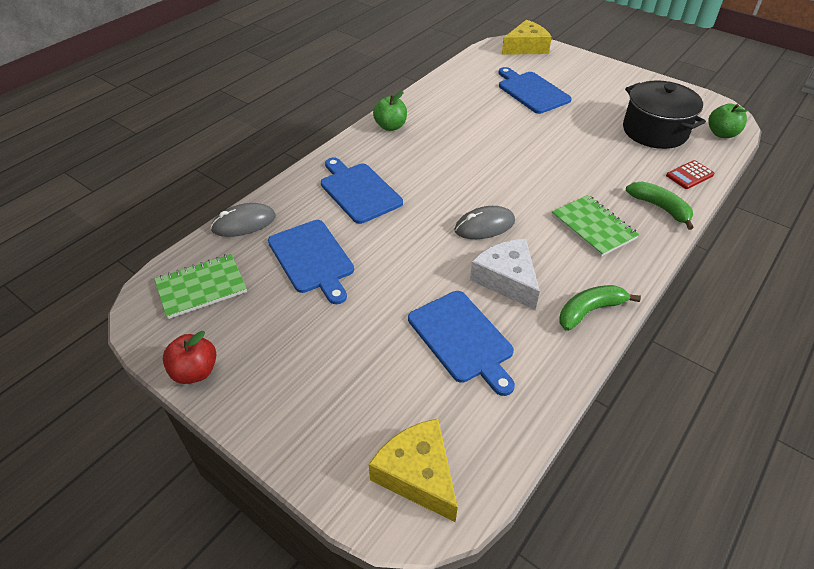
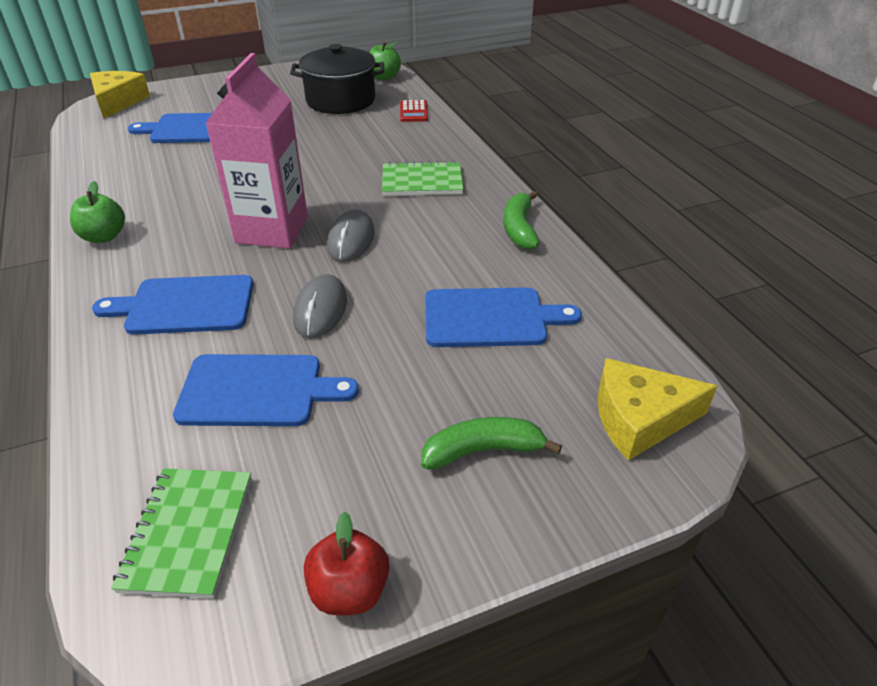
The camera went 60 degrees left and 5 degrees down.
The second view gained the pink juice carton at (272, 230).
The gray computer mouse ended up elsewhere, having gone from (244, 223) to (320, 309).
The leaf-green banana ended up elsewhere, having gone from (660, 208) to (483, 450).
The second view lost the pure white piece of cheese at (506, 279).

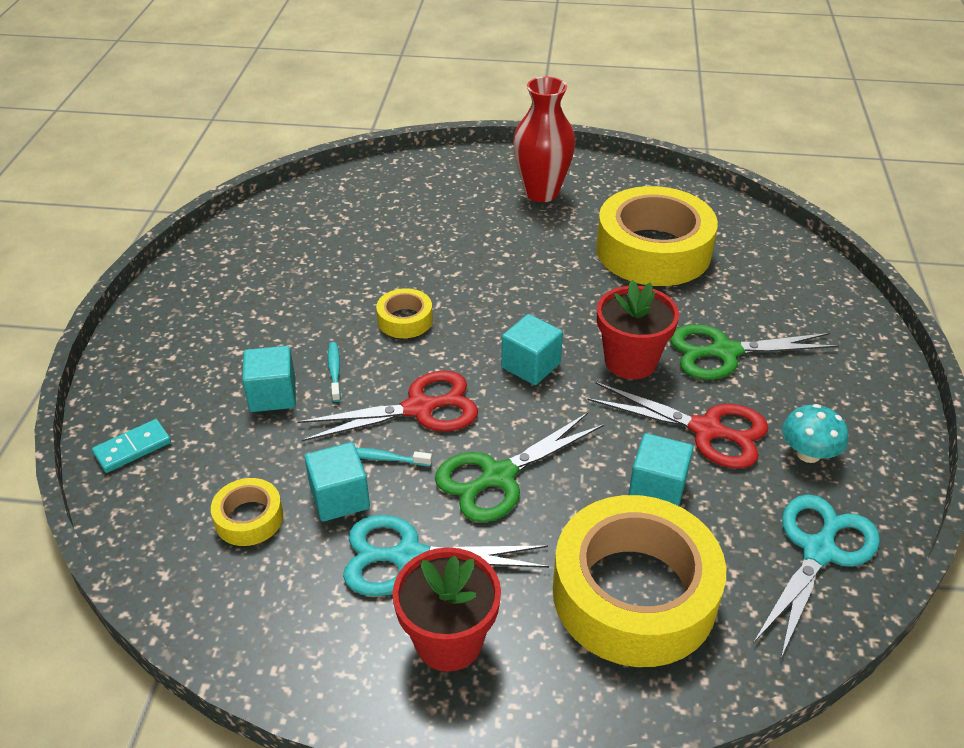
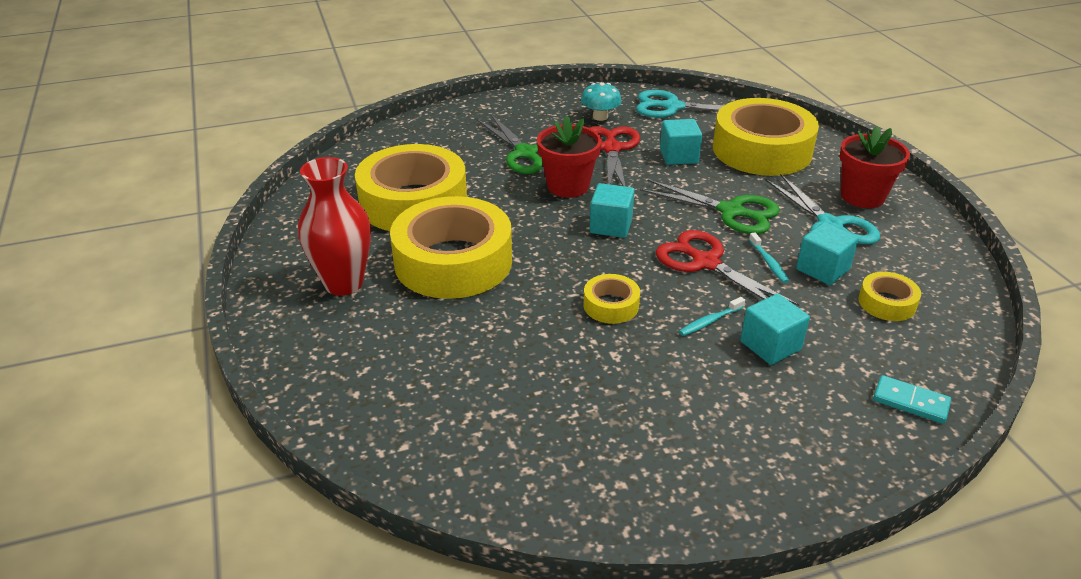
The camera went 115 degrees left and 5 degrees down.
The second view gained the bright yellow roll of tape at (453, 261).

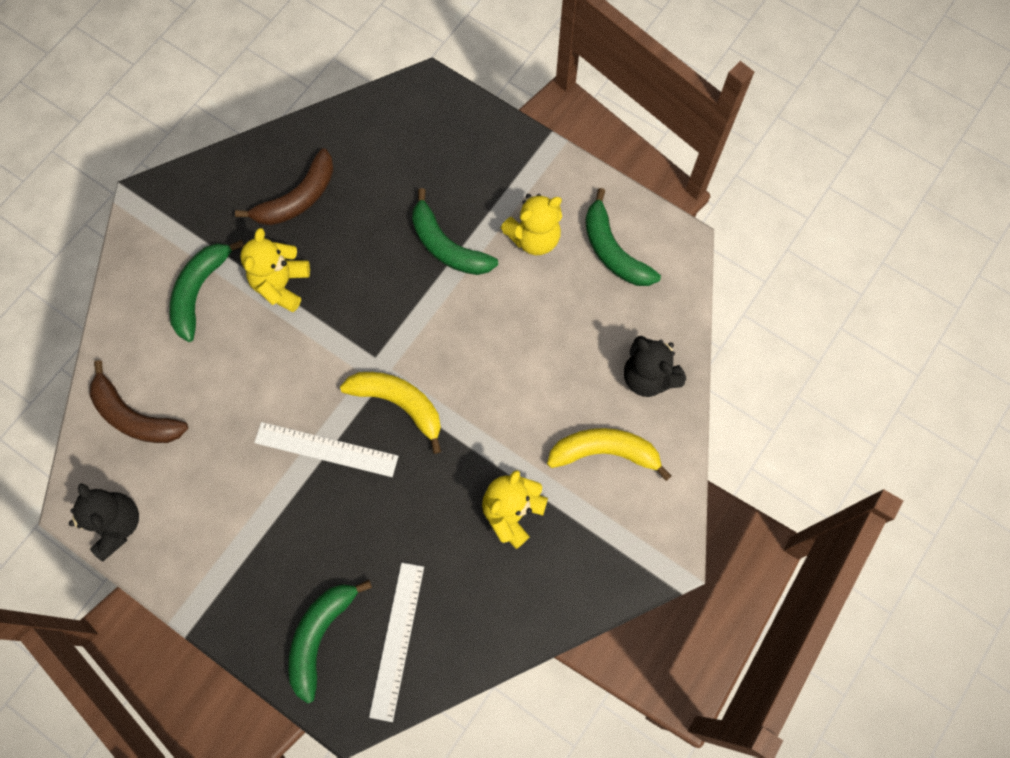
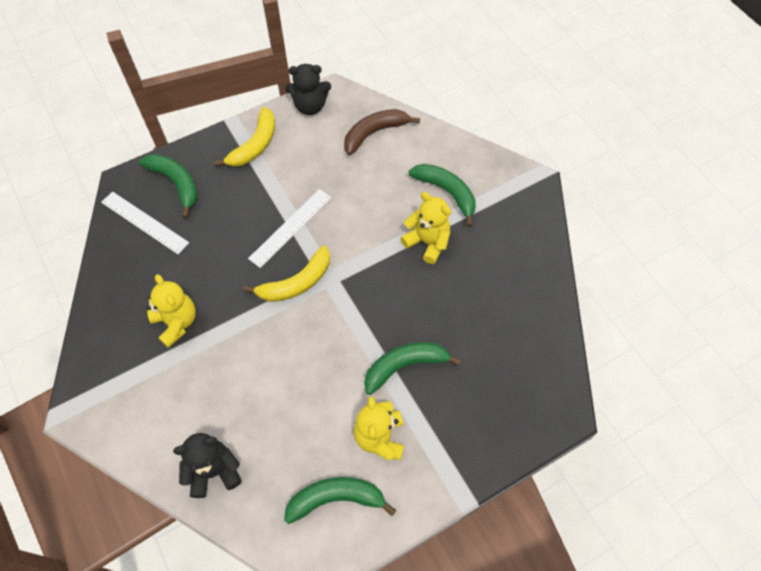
The camera went 115 degrees right and 10 degrees down.
The bright yellow banana ended up elsewhere, having gone from (604, 452) to (255, 145).
The second view lost the brown banana at (298, 198).

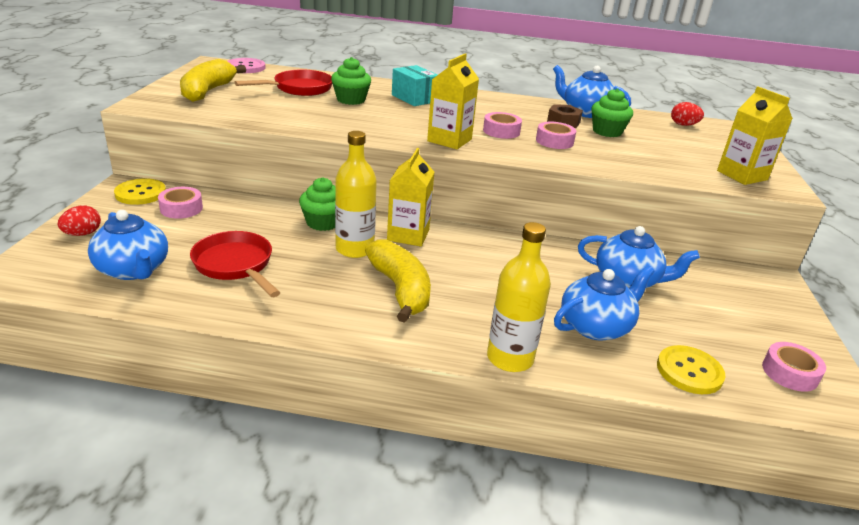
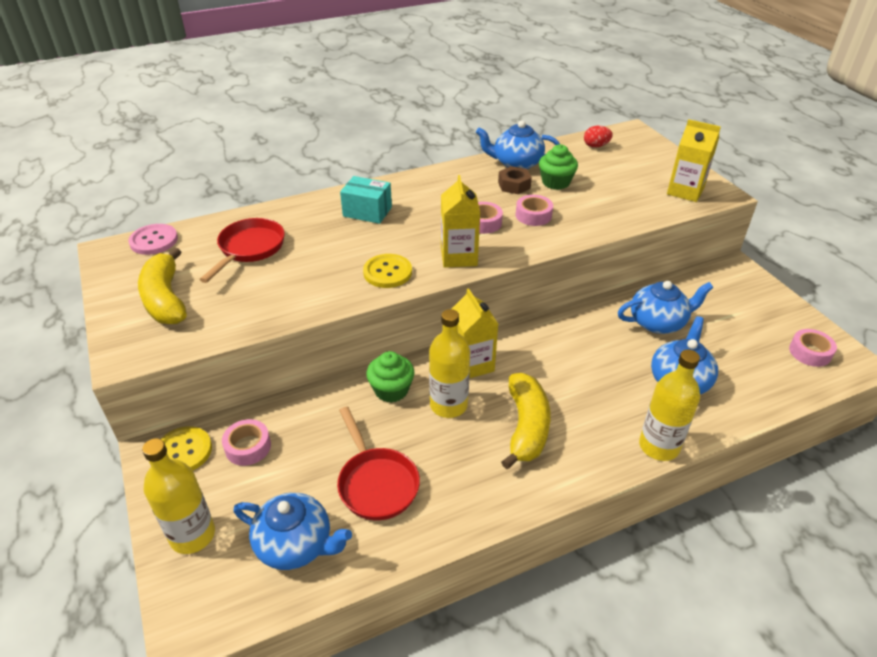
The camera went 30 degrees left and 10 degrees up.
Where the red egg shape stood at (83, 234), the bright yellow drink bottle came to stand at (192, 535).
The red skillet at (235, 265) ended up facing another way, 135 degrees counterclockwise from before.
The bright yellow sewing button ended up elsewhere, having gone from (689, 371) to (387, 272).
The bright yellow banana at (400, 289) ended up facing another way, 60 degrees clockwise from before.
The second view lost the leaf-green cupcake at (351, 100).

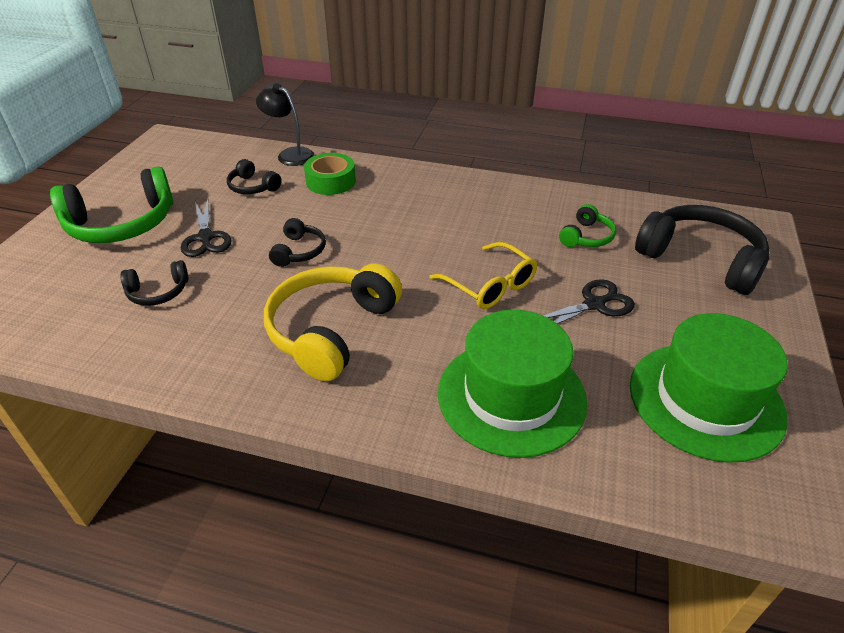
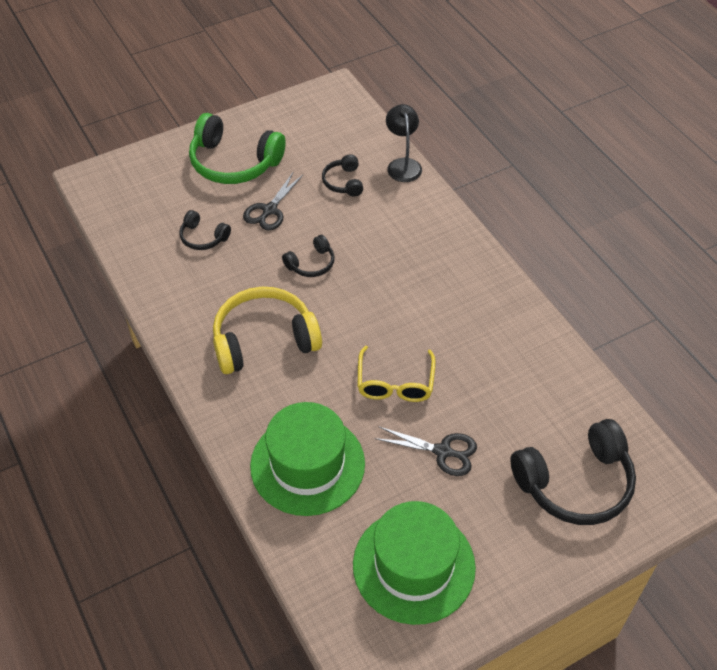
The camera went 45 degrees right and 10 degrees up.
The ebony headphones at (700, 259) ended up facing another way, 75 degrees clockwise from before.
The second view lost the leaf-green roll of tape at (331, 181).
The second view lost the leaf-green headphones at (586, 237).

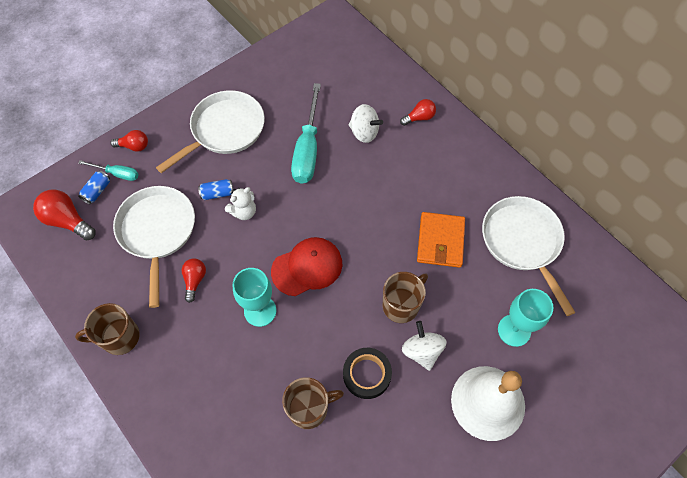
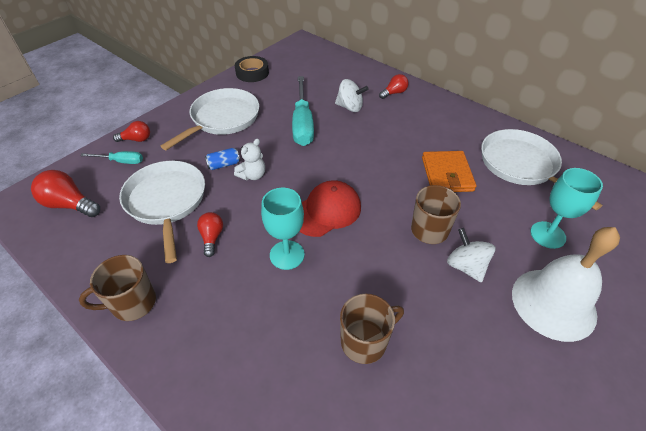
The camera went 10 degrees left and 15 degrees down.
The ebony roll of tape ended up elsewhere, having gone from (367, 374) to (252, 73).
The second view lost the royal blue can at (97, 191).

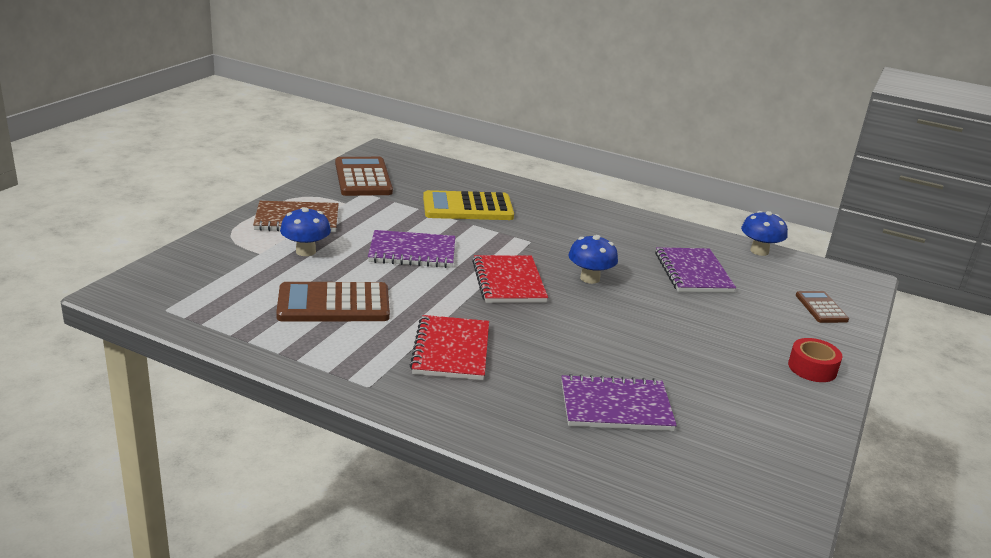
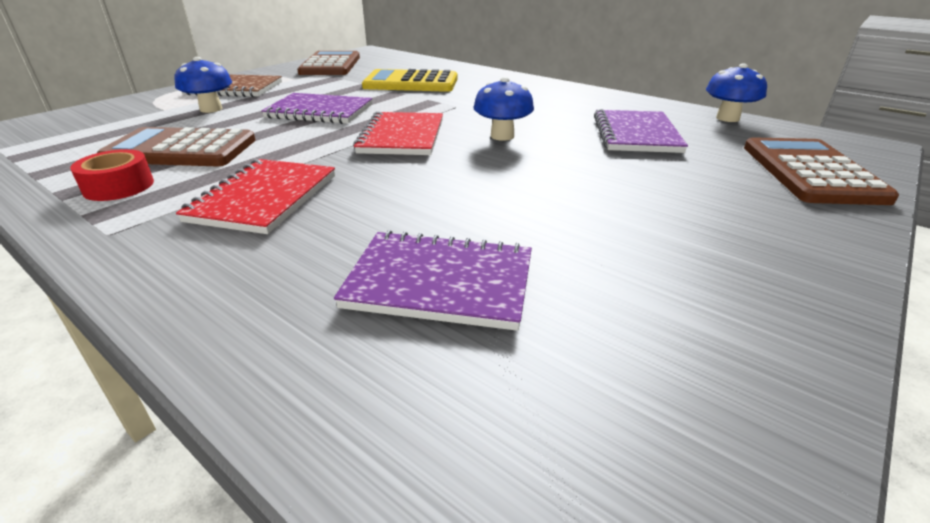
The camera went 15 degrees right and 5 degrees up.
The red roll of tape ended up elsewhere, having gone from (812, 368) to (119, 186).
The size of the brown calculator at (821, 308) changed by a factor of 1.83.

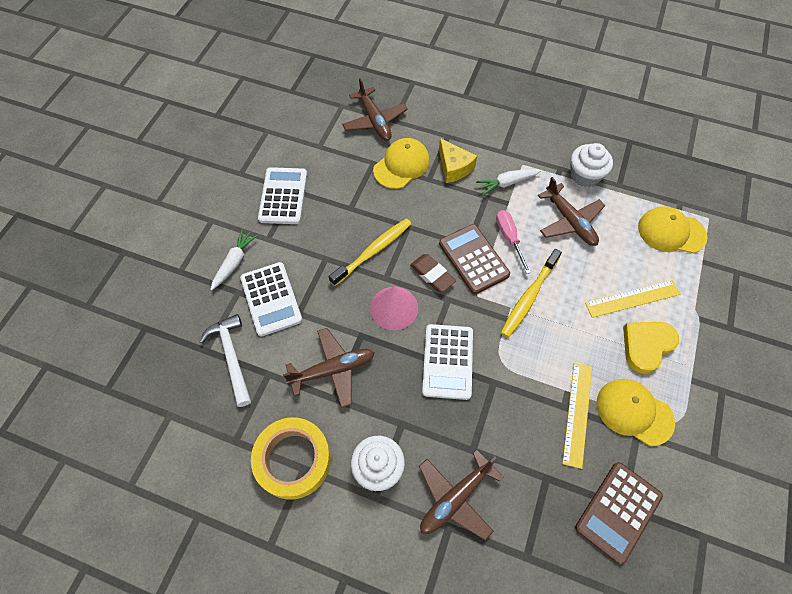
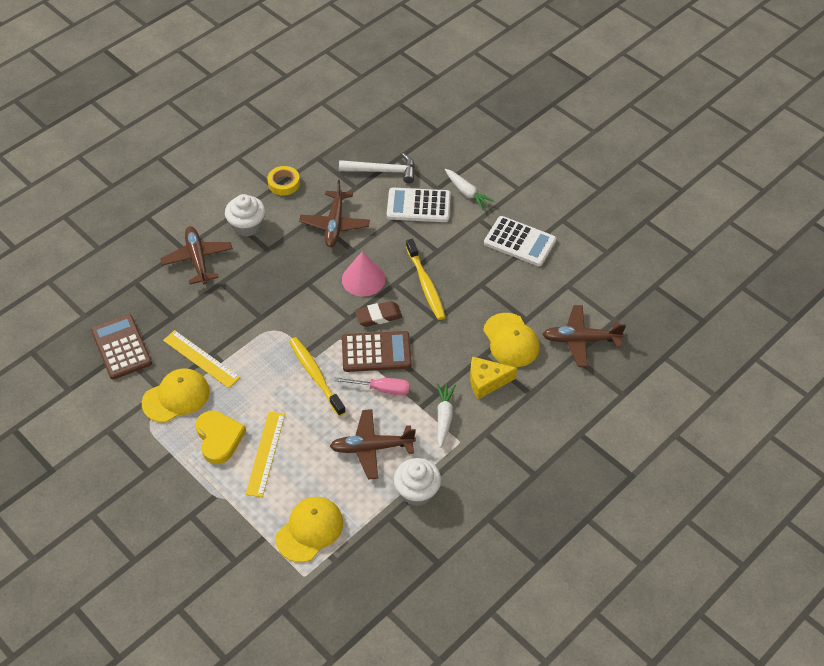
The camera went 115 degrees right and 10 degrees down.
The size of the bright yellow roll of tape at (293, 459) changed by a factor of 0.56.
The second view lost the pure white calculator at (448, 361).

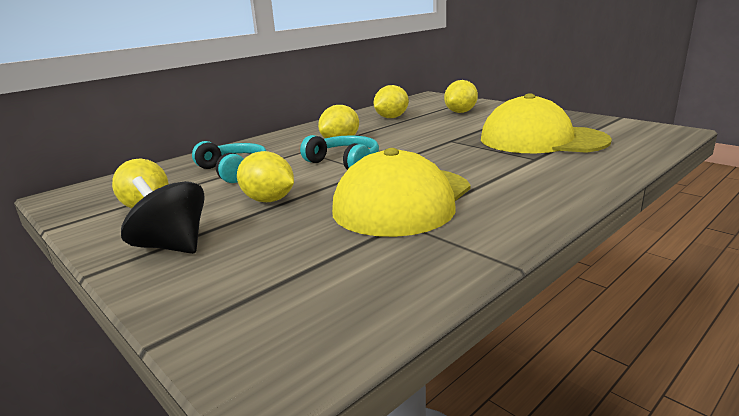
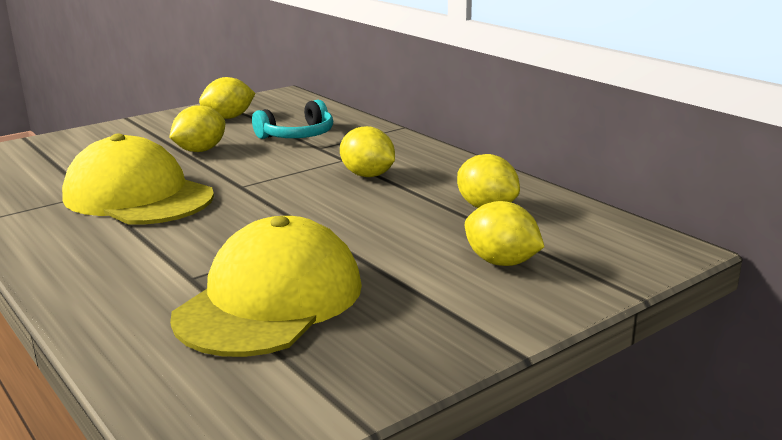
The camera went 95 degrees right and 0 degrees up.
The second view lost the ebony toy top at (172, 246).
The second view lost the teal headphones at (345, 162).

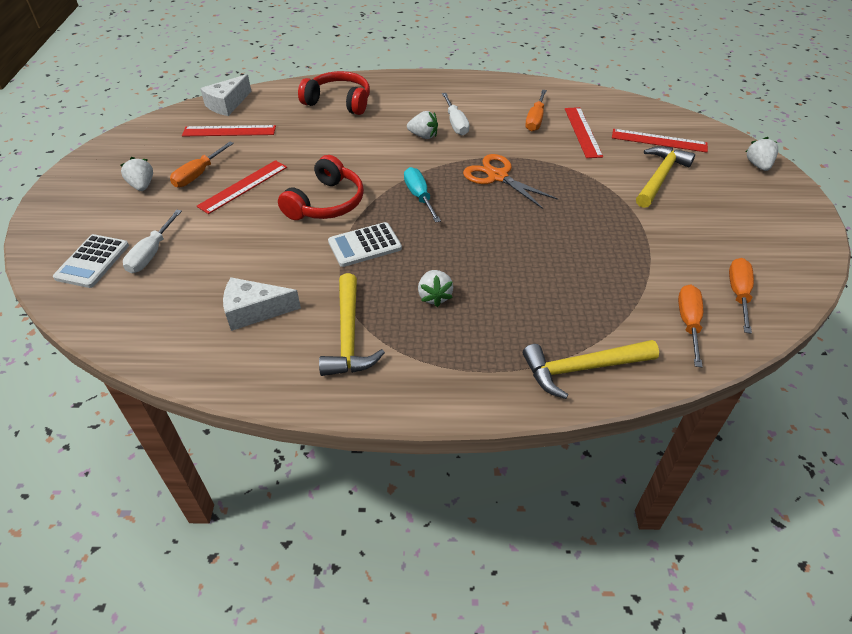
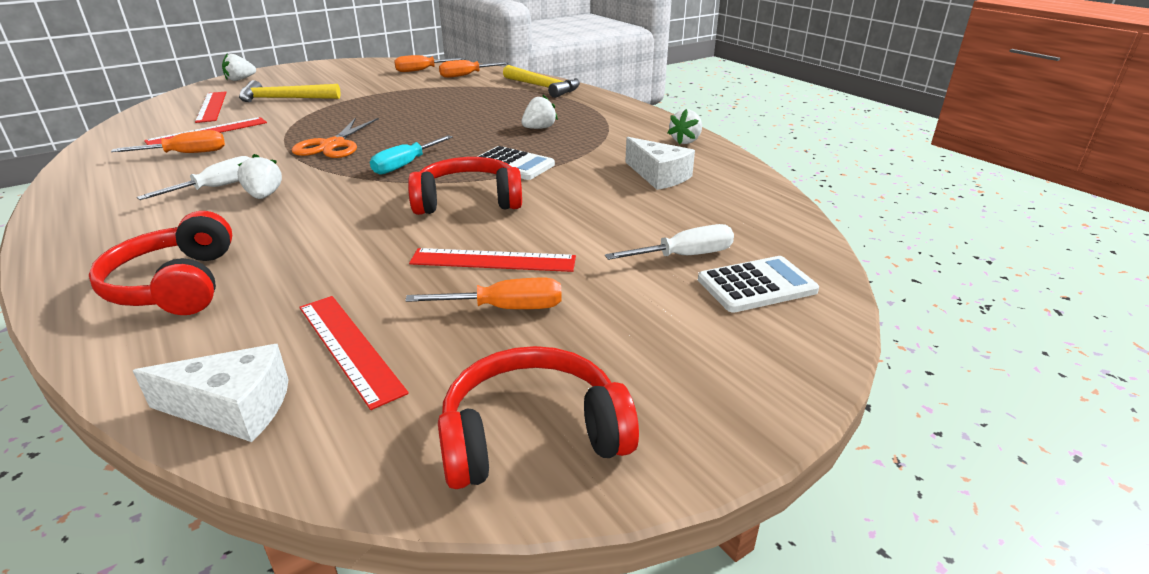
The camera went 125 degrees left and 15 degrees down.
The second view gained the red headphones at (532, 435).
The pure white strawberry ended up elsewhere, having gone from (142, 186) to (685, 141).
The second view lost the bright yellow claw hammer at (349, 336).

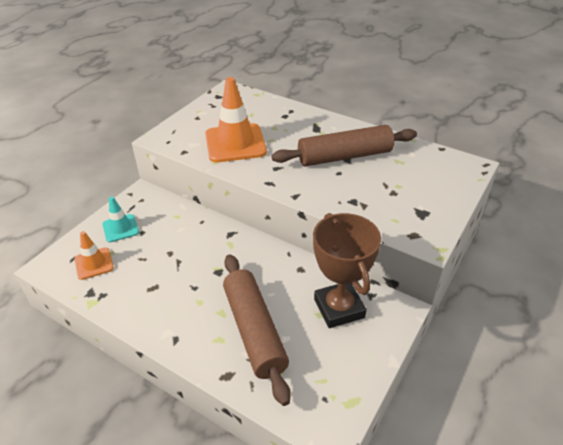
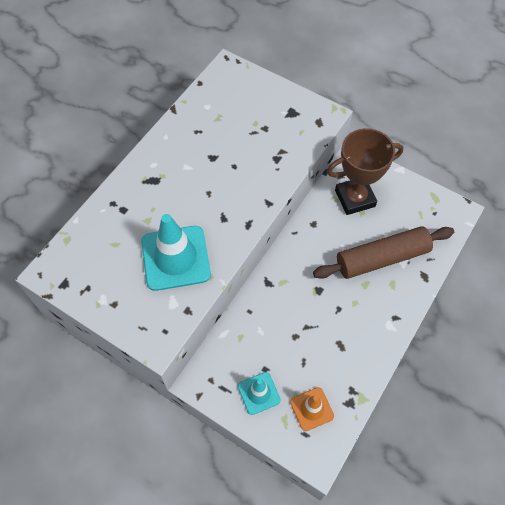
The camera went 90 degrees left and 20 degrees up.
What was the orange-coloured safety cone at (235, 143) turned into the teal safety cone at (176, 258).
The second view lost the brown dough roller at (344, 156).

